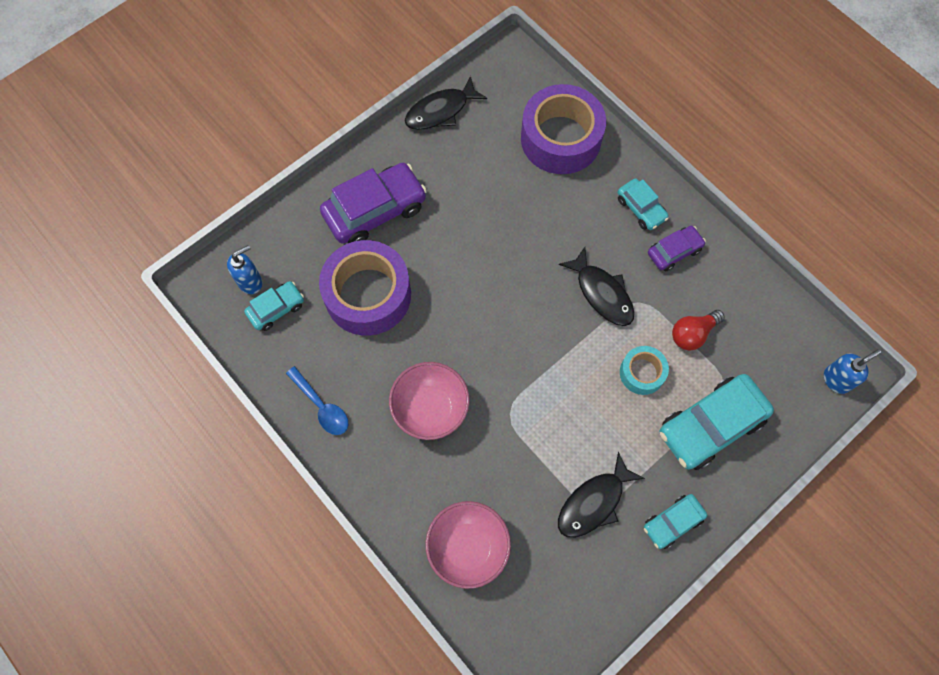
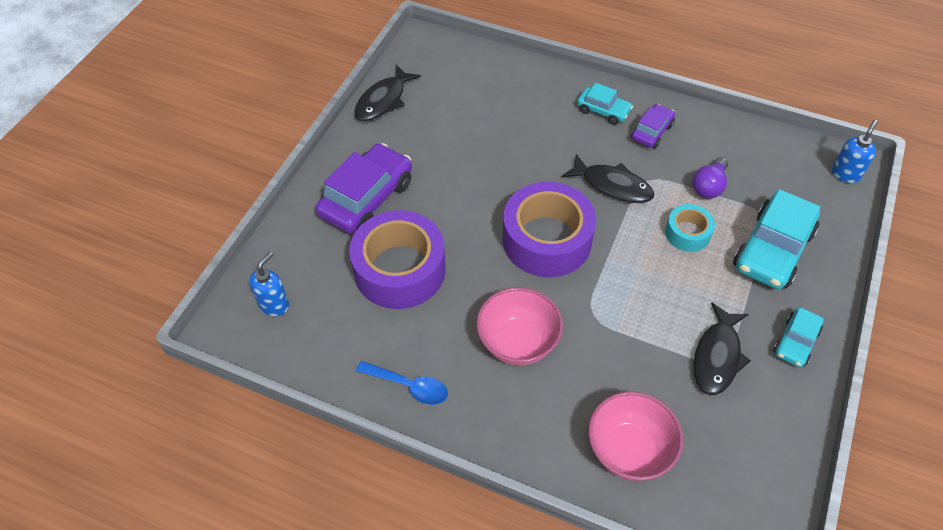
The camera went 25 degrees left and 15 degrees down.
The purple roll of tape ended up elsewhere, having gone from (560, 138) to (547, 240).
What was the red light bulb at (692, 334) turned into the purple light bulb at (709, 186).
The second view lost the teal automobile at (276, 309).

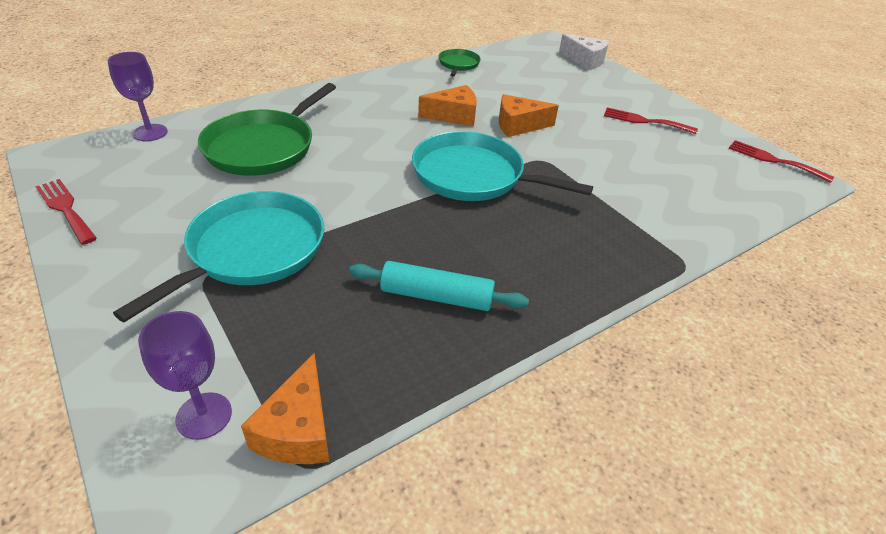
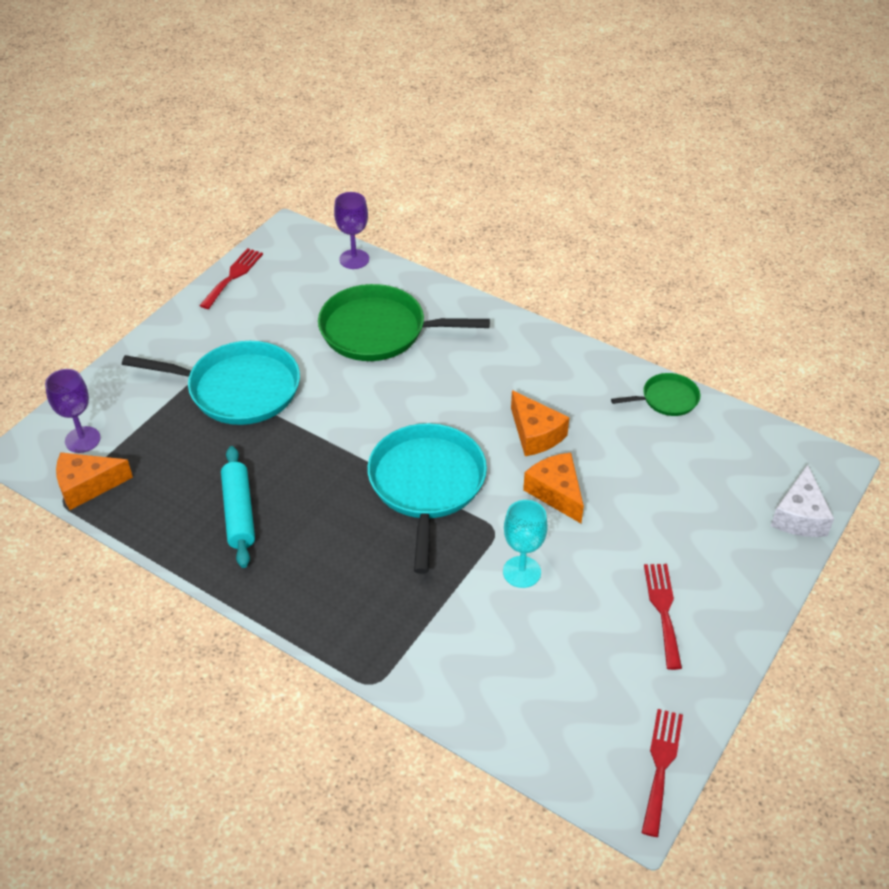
The camera went 70 degrees right and 5 degrees up.
The second view gained the teal chalice at (521, 572).

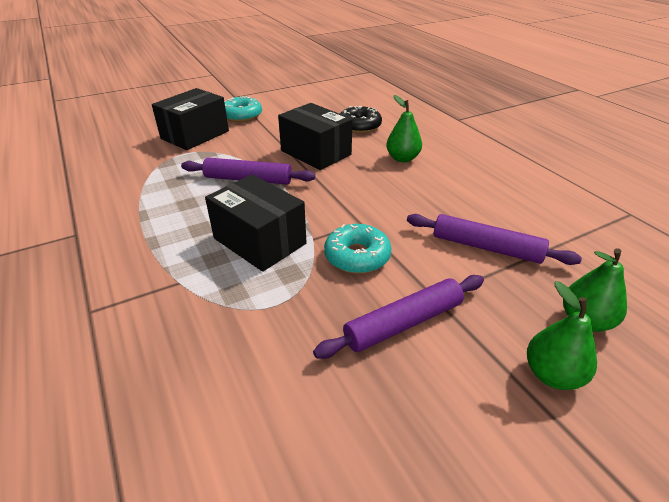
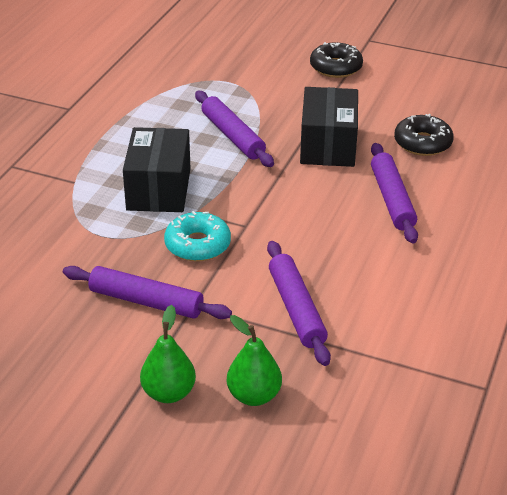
The camera went 50 degrees right and 0 degrees up.
What was the teal donut at (241, 116) turned into the ebony donut at (336, 67).
Where the leaf-green pear stood at (402, 158), the purple dough roller came to stand at (392, 200).
The second view lost the ebony package at (195, 135).

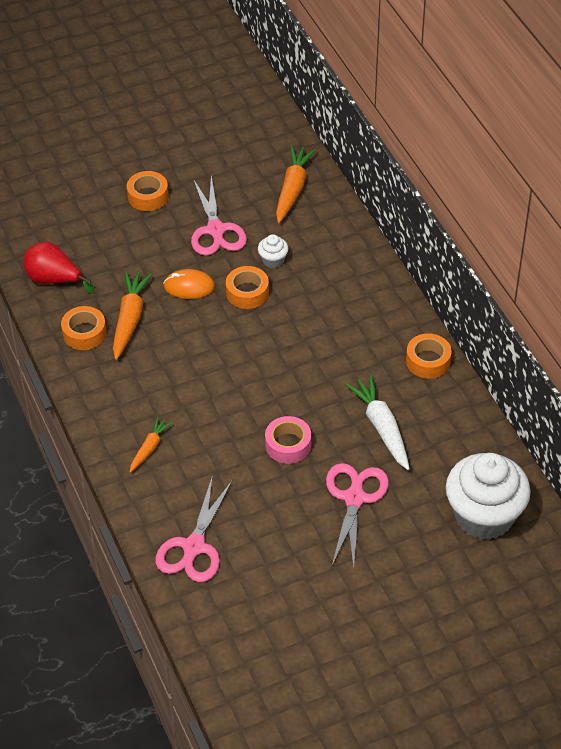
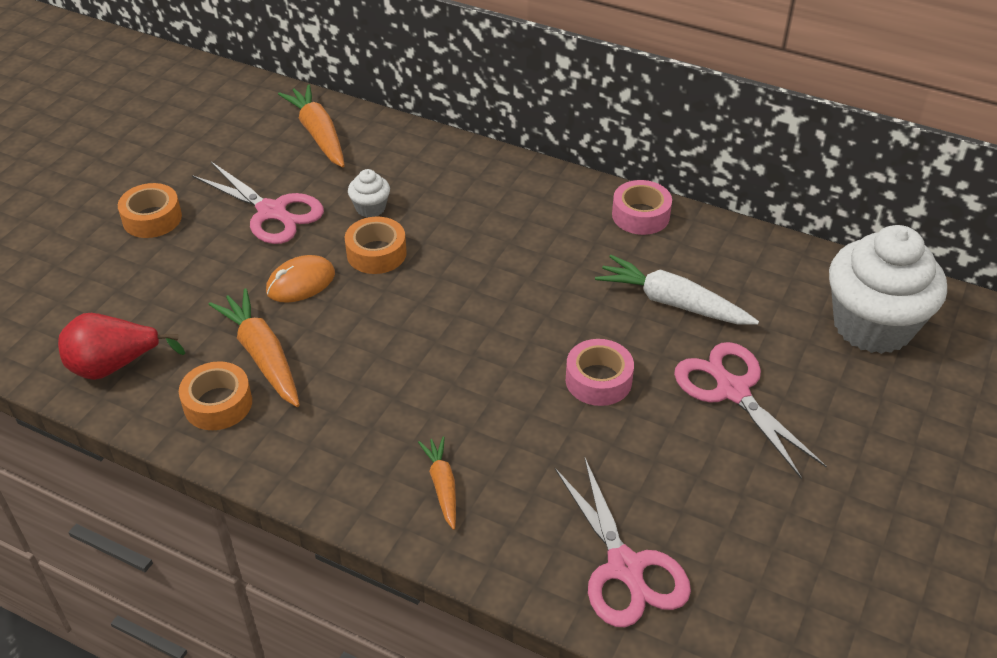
The camera went 40 degrees left and 5 degrees down.
What was the orange-coloured roll of tape at (428, 361) turned into the pink roll of tape at (640, 215).

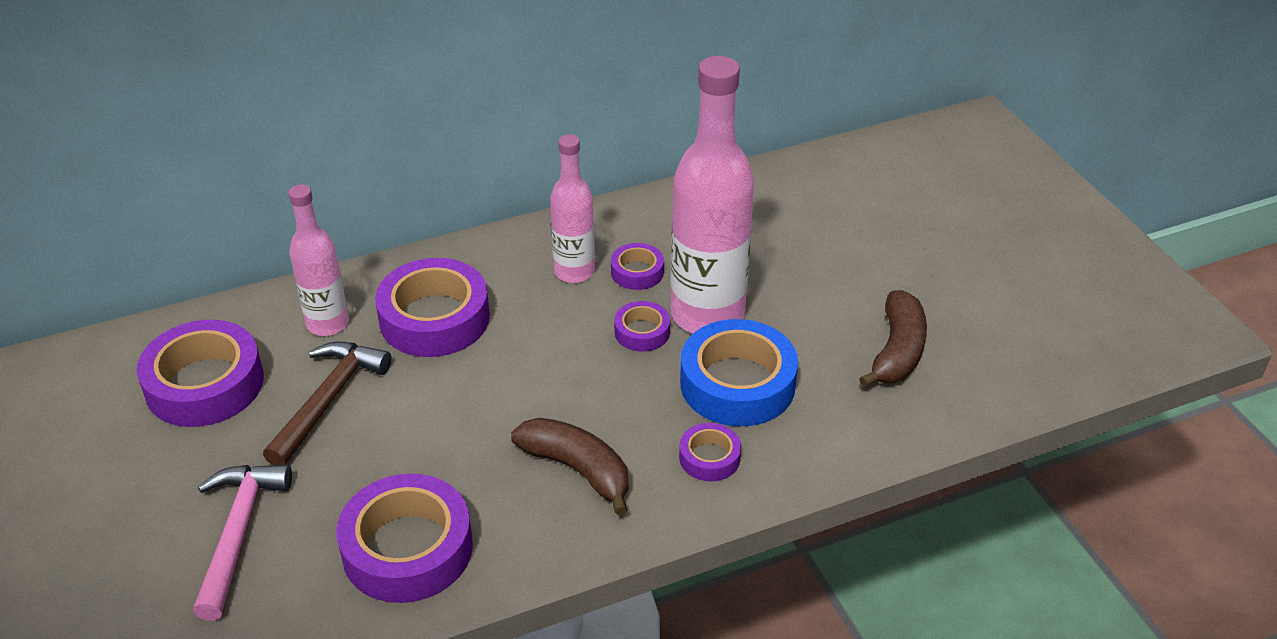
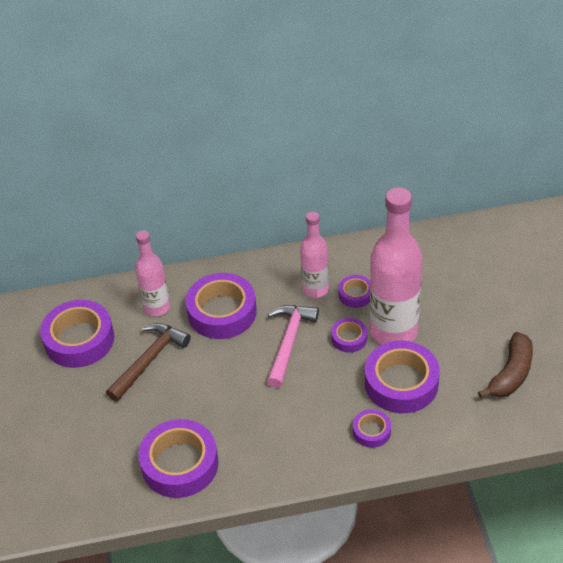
The camera went 15 degrees right and 5 degrees up.
The pink claw hammer ended up elsewhere, having gone from (238, 533) to (289, 342).
What was the royal blue roll of tape at (737, 384) turned into the purple roll of tape at (401, 383).
The second view lost the brown banana at (577, 469).

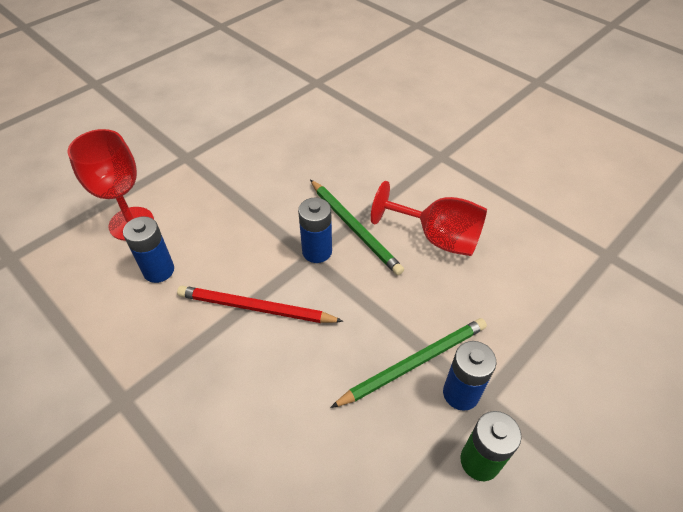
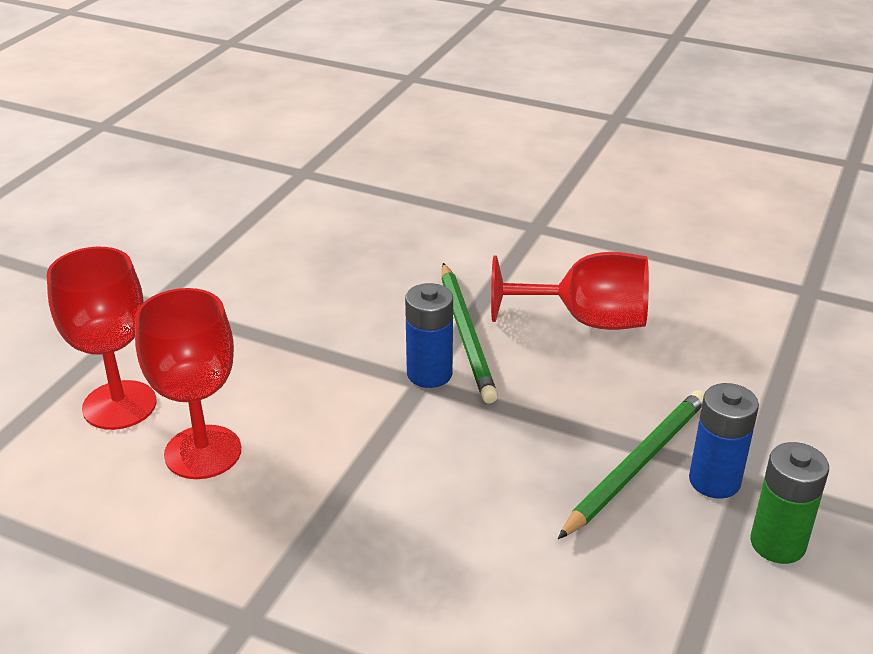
The camera went 20 degrees left and 15 degrees down.
Where the royal blue AA battery stood at (159, 270), the red chalice came to stand at (203, 452).
The leaf-green lead pencil at (354, 228) ended up facing another way, 45 degrees clockwise from before.
The second view lost the red lead pencil at (255, 308).

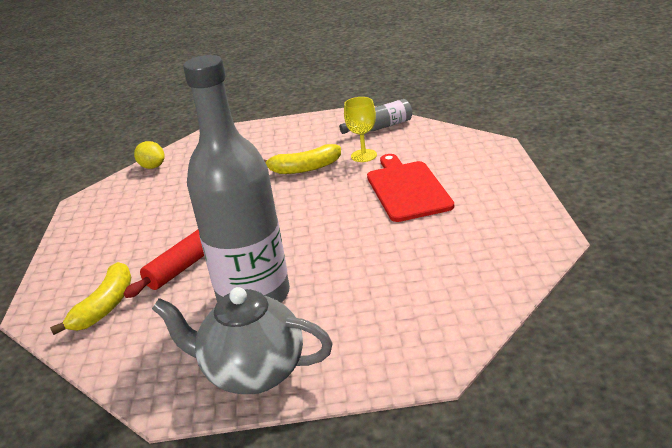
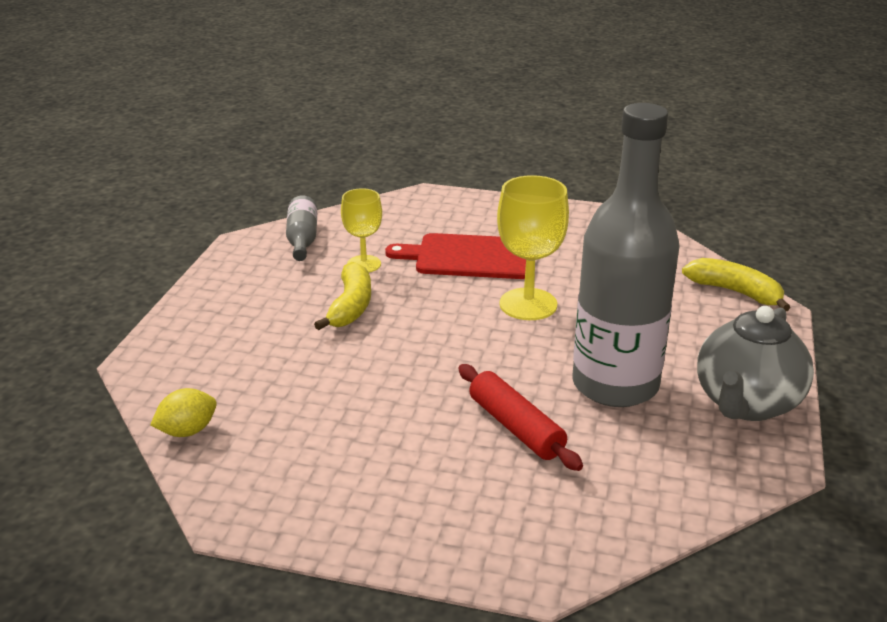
The camera went 75 degrees left and 0 degrees up.
The second view gained the bright yellow chalice at (528, 304).
The bright yellow banana ended up elsewhere, having gone from (105, 307) to (735, 292).

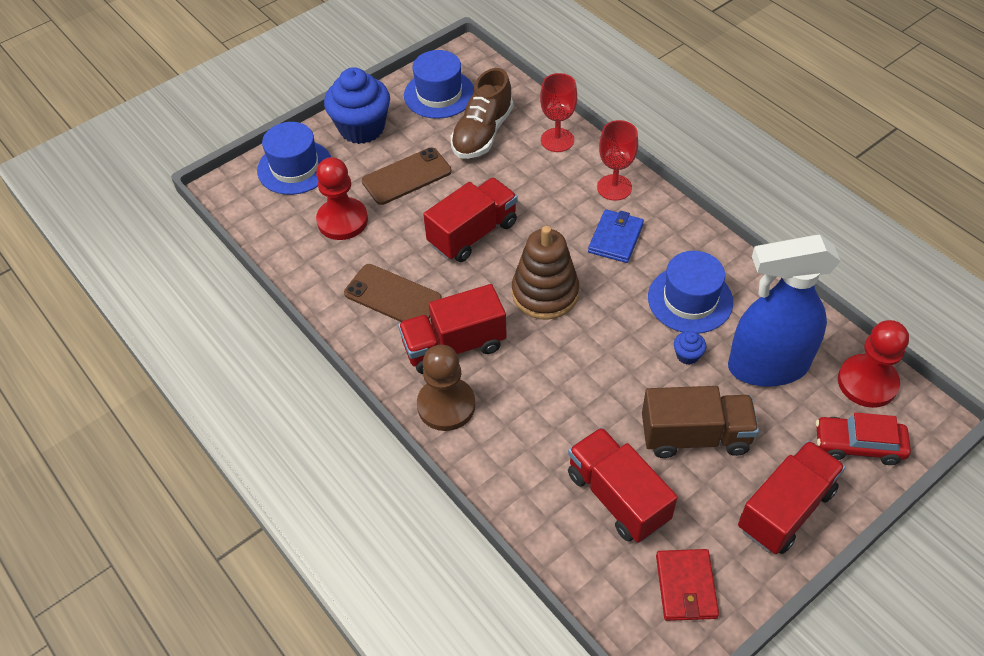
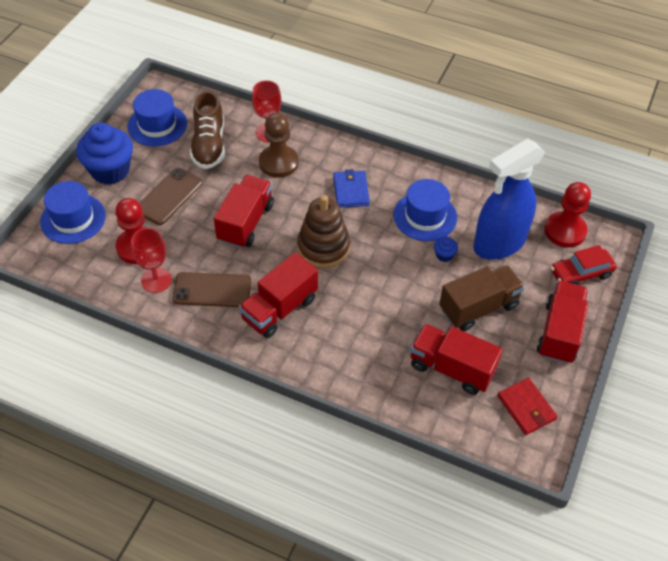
The camera went 30 degrees left and 0 degrees up.
The red chalice ended up elsewhere, having gone from (614, 187) to (156, 280).
The brown pawn ended up elsewhere, having gone from (446, 405) to (278, 163).

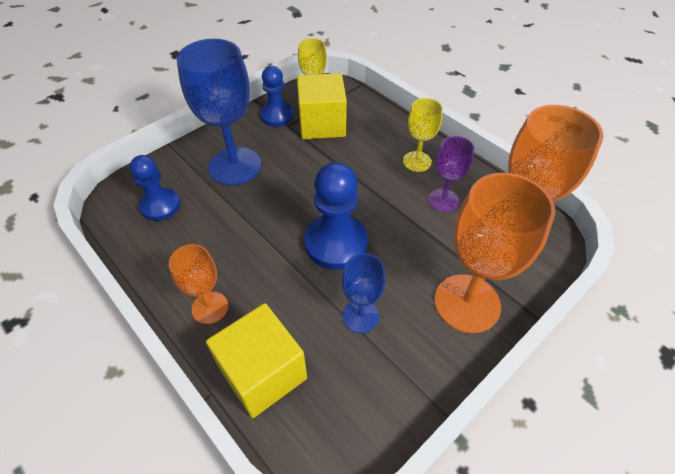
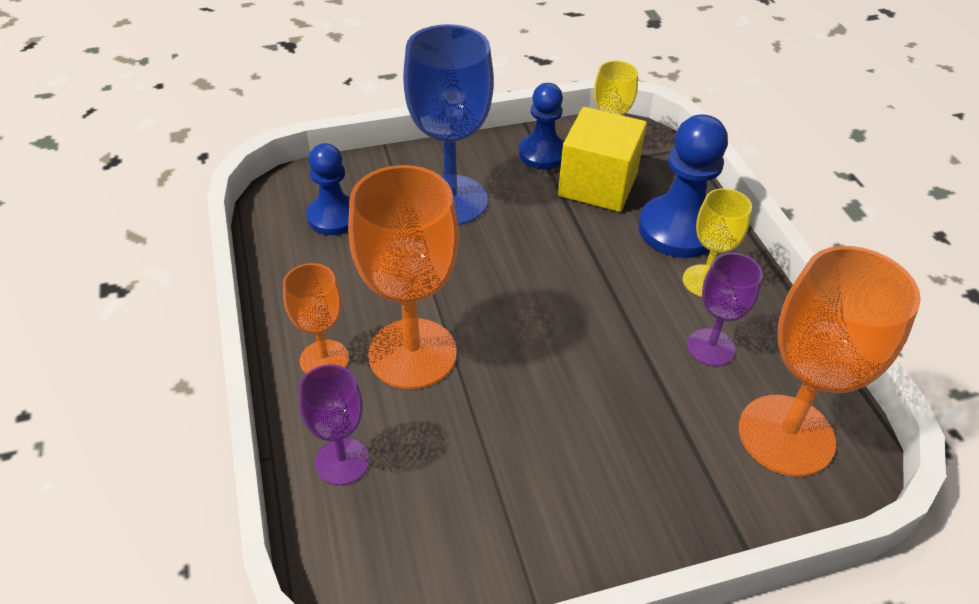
The camera went 25 degrees right and 5 degrees down.
Where the bright yellow cube stood at (263, 373), the purple chalice came to stand at (342, 461).
The orange-coloured chalice ended up elsewhere, having gone from (467, 303) to (412, 353).
The royal blue pawn ended up elsewhere, having gone from (336, 243) to (678, 229).
The second view lost the royal blue chalice at (360, 316).

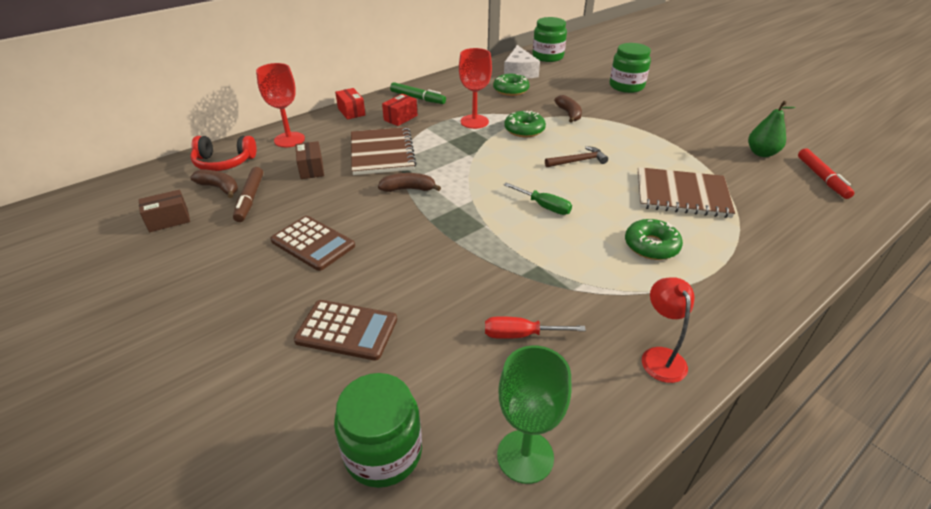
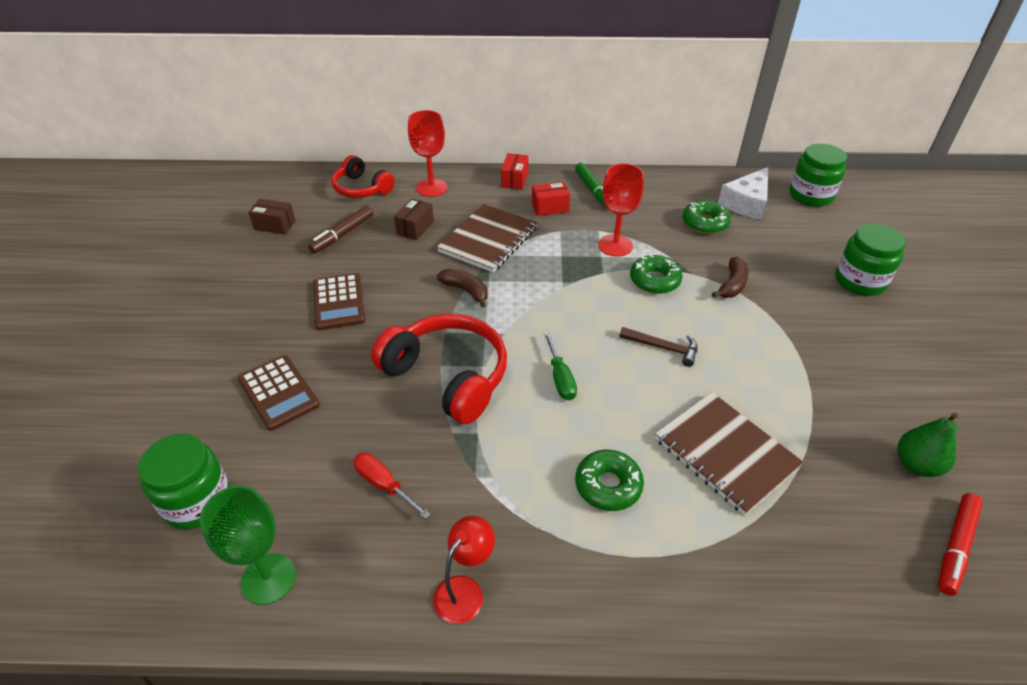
The camera went 40 degrees right and 5 degrees up.
The second view gained the red headphones at (447, 376).
The second view lost the brown banana at (219, 188).

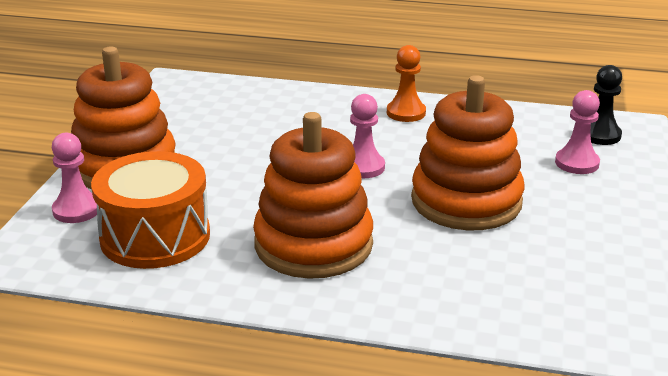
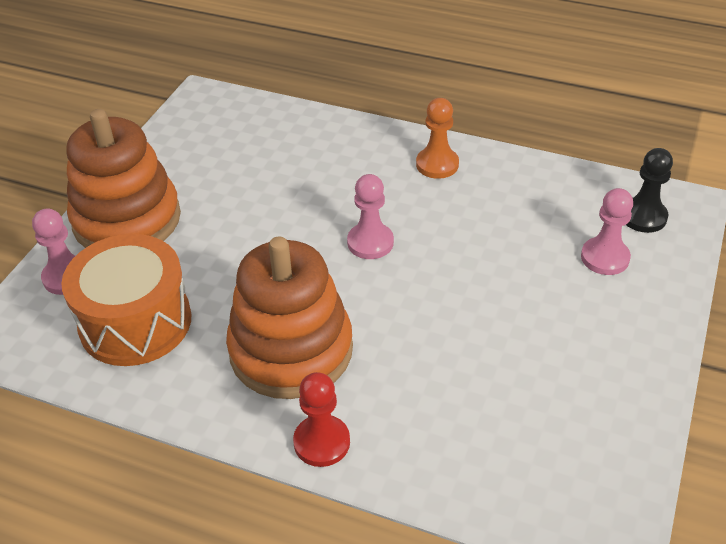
The camera went 10 degrees right and 15 degrees up.
The second view gained the red pawn at (321, 442).
The second view lost the orange-coloured ring stacker at (466, 201).

